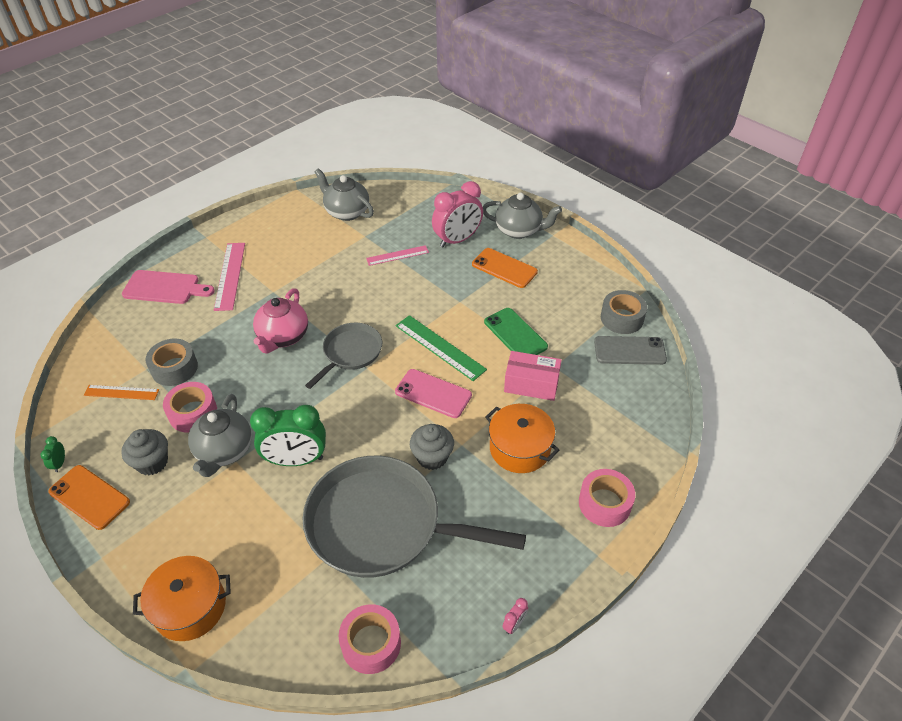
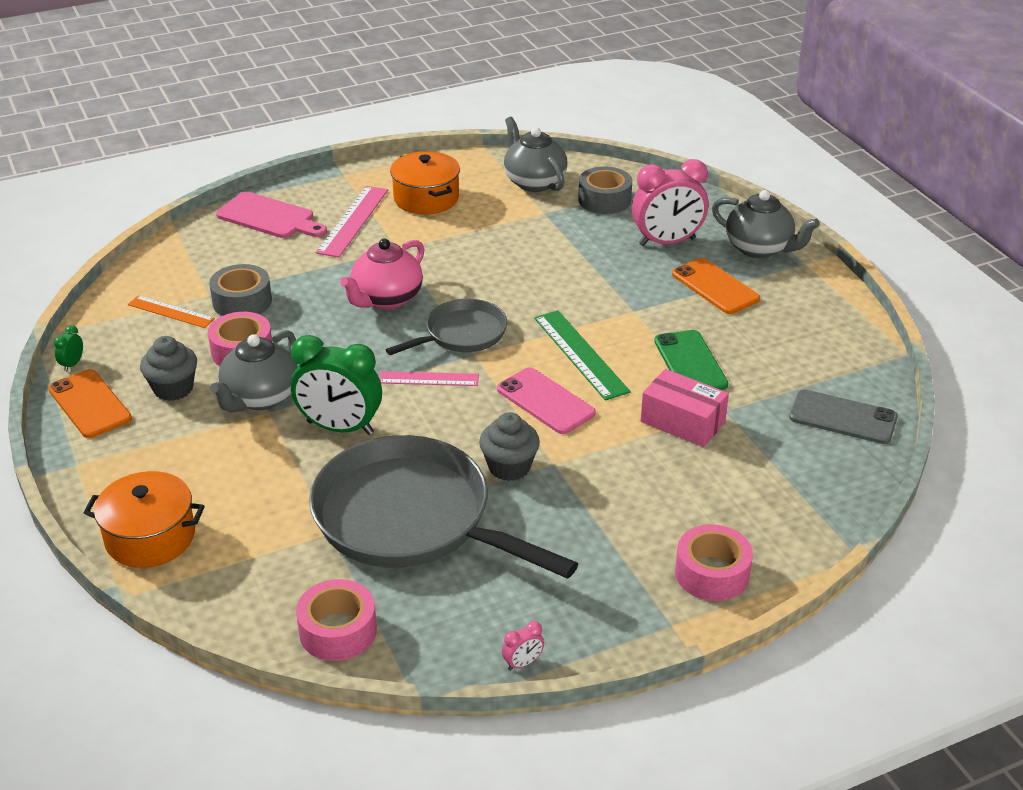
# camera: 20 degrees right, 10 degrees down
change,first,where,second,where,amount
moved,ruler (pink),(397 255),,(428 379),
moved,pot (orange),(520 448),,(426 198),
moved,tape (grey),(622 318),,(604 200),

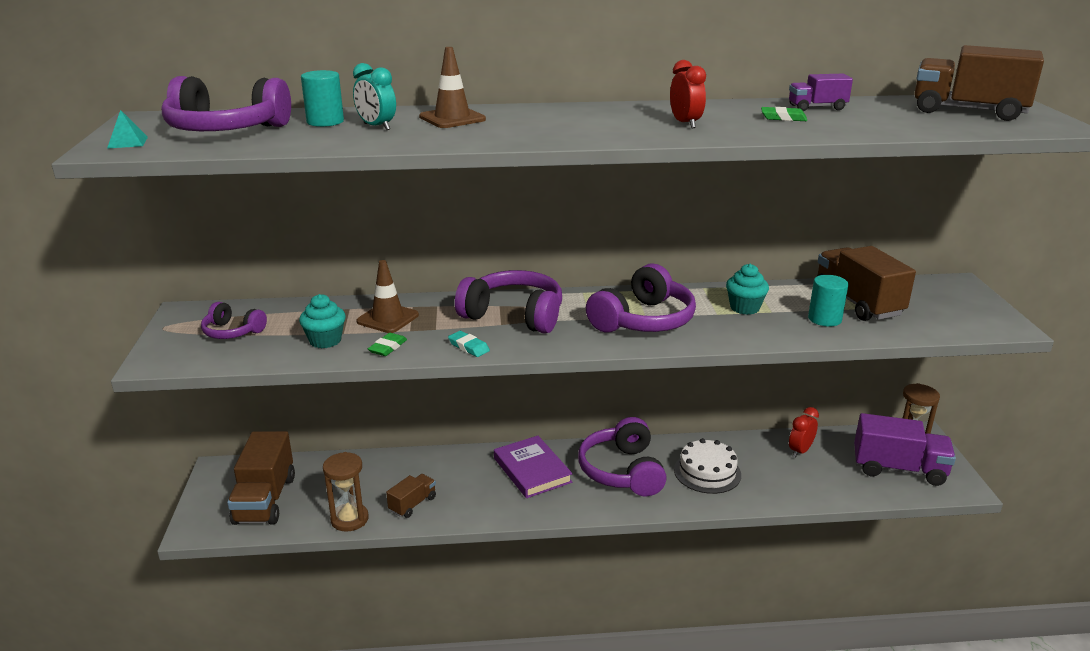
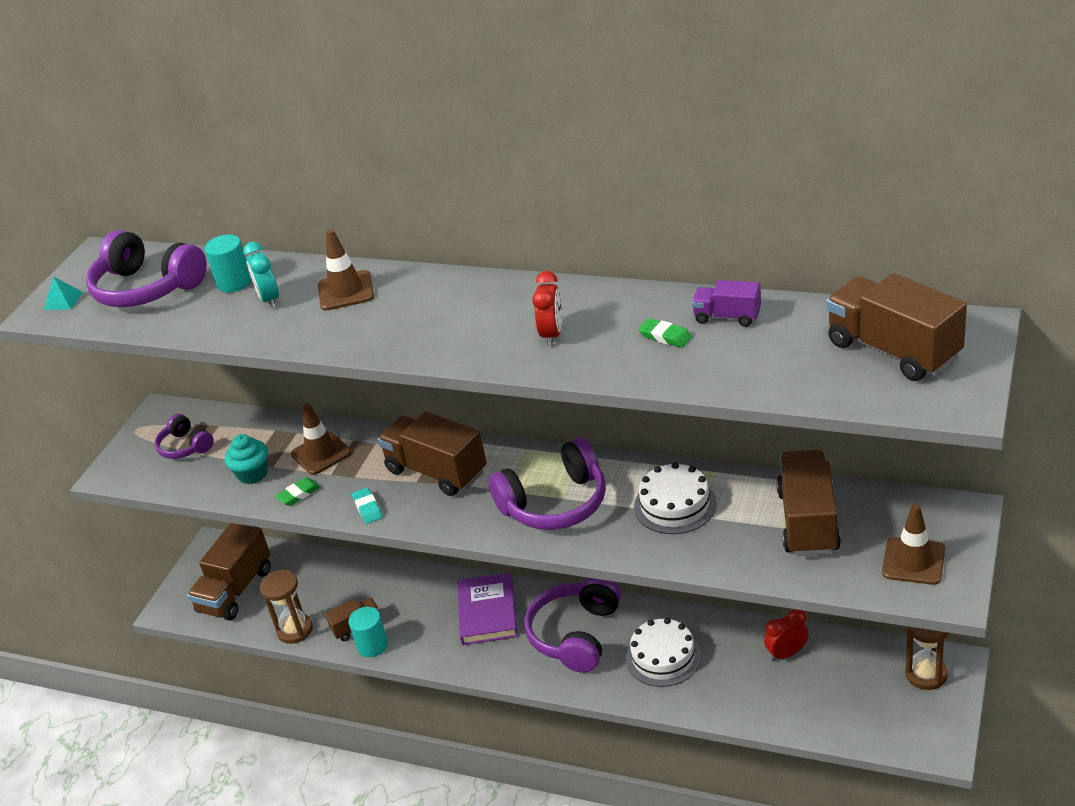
# camera: 30 degrees right, 10 degrees up
change,first,where,second,where,amount
replaced,headphones (purple),(514 315),truck (brown),(436 471),
replaced,cupcake (turquoise),(744 308),cake (white),(675 505),
moved,cylinder (turquoise),(824 319),,(372 645),
removed,truck (purple),(898 469),,,
added,,,traffic cone (brown),(913 561),

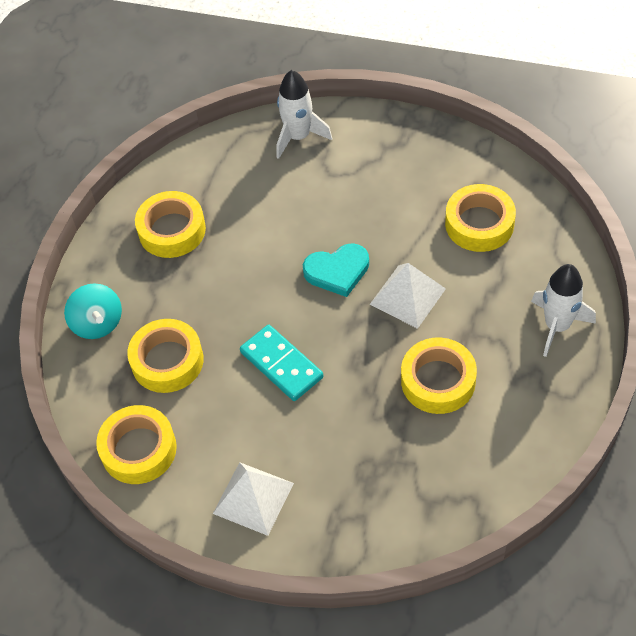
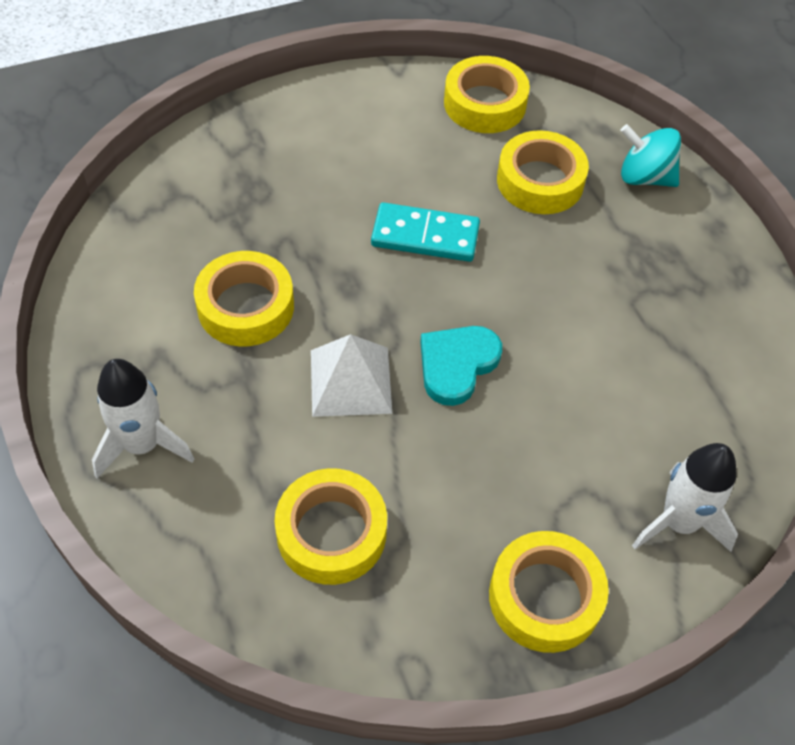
# camera: 135 degrees right, 0 degrees up
change,first,where,second,where,amount
moved,tape (yellow),(172 230),,(545 597),
removed,pyramid (white),(253 498),,,

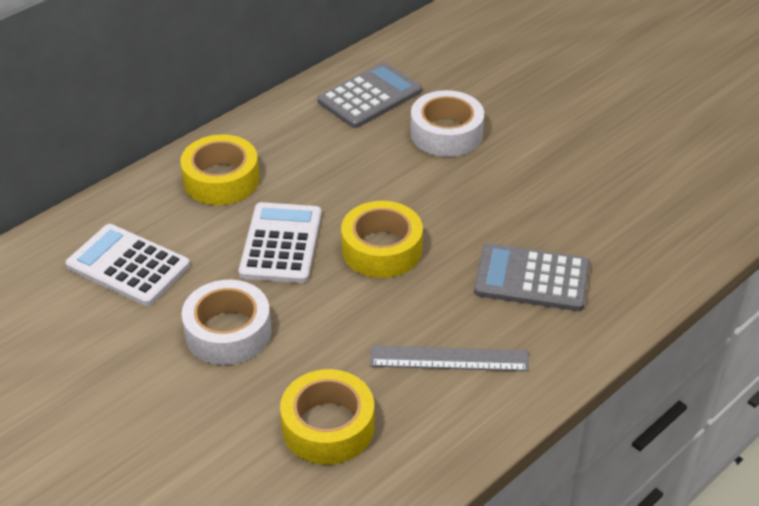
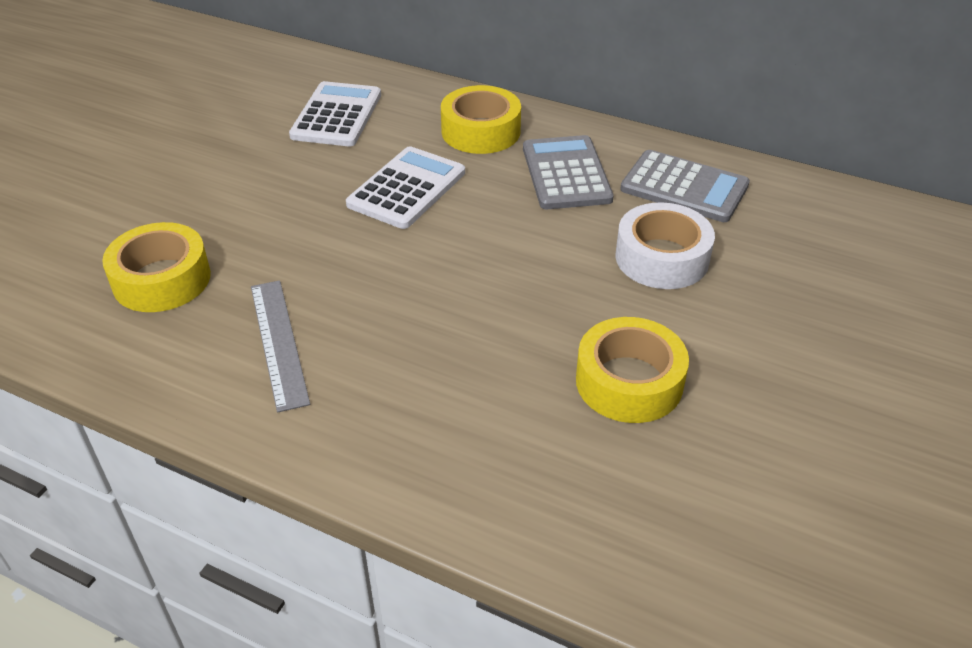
# camera: 70 degrees right, 0 degrees up
change,first,where,second,where,amount
removed,tape (white),(228 332),,,
turned,calculator (white),(281 244),,(407 188),45 degrees counterclockwise
moved,tape (yellow),(381 249),,(629 382),
moved,calculator (grey),(532 278),,(566 173),

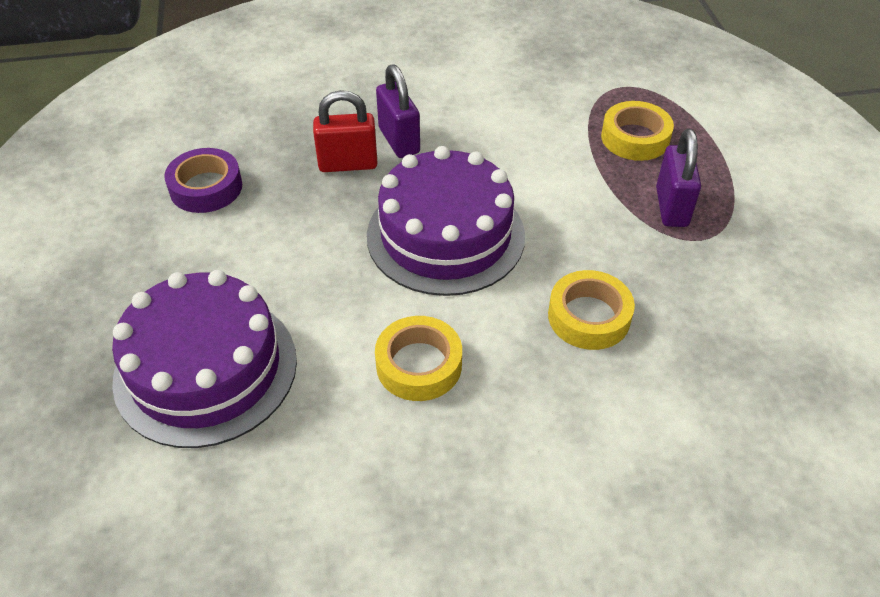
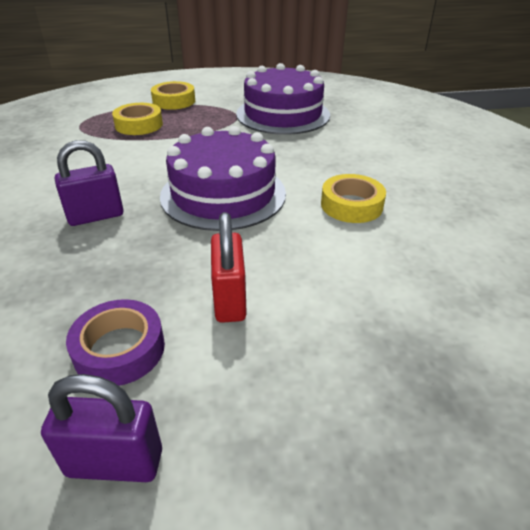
# camera: 90 degrees left, 10 degrees down
change,first,where,second,where,amount
moved,cake (purple),(206 369),,(283 114),
moved,padlock (red),(348 164),,(229 300),
moved,tape (yellow),(589 317),,(174 101),
moved,padlock (purple),(671 207),,(115 463),

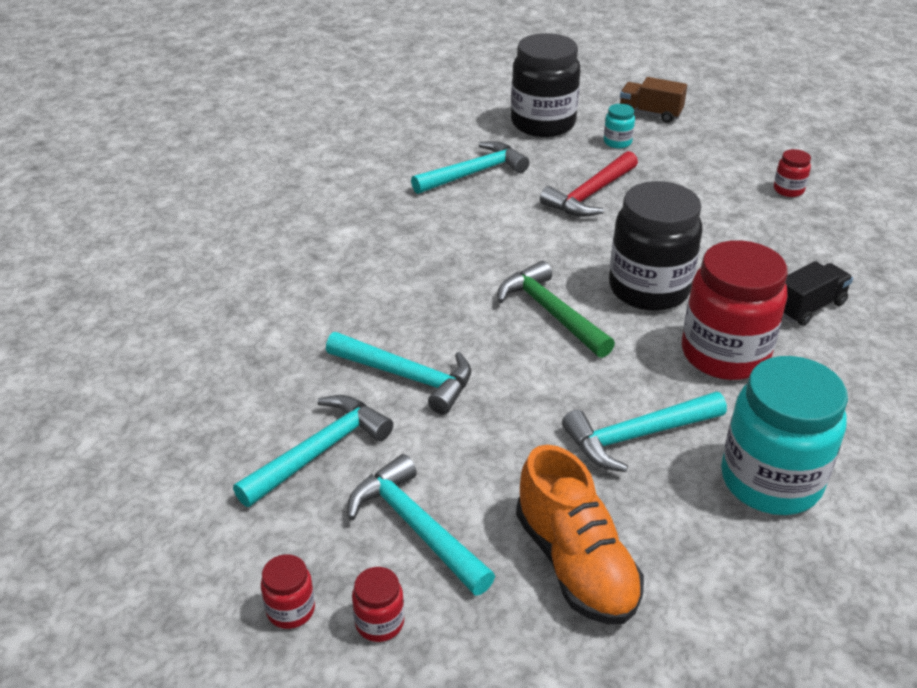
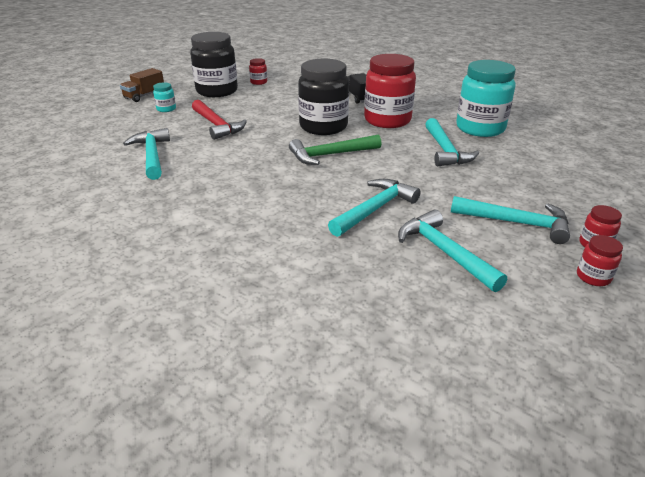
# camera: 75 degrees left, 5 degrees down
change,first,where,second,where,amount
turned,hammer (turquoise),(416 527),,(516 223),135 degrees counterclockwise
moved,jar (black),(543 124),,(217 91),
removed,shoe (orange),(575 564),,,

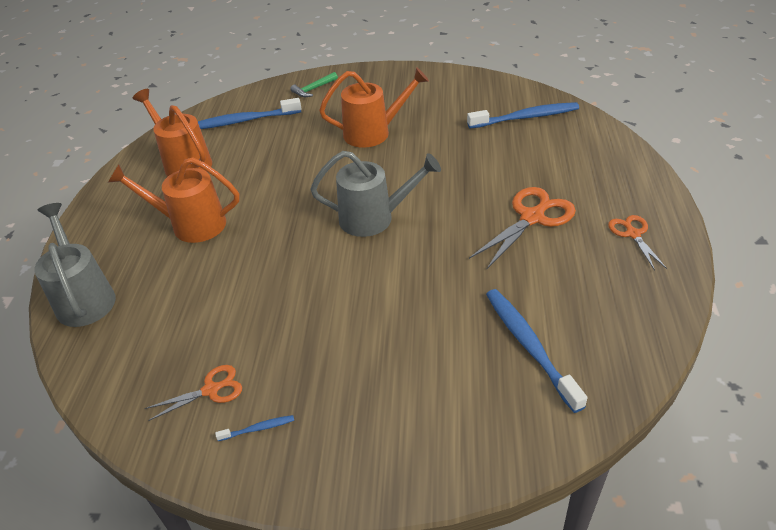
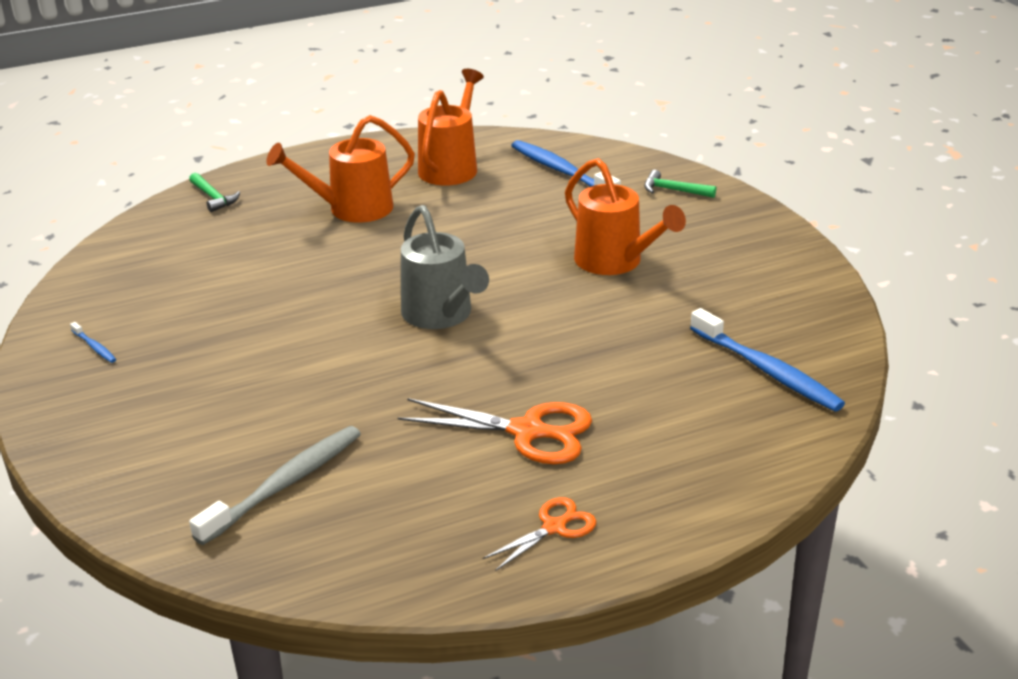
# camera: 60 degrees right, 10 degrees down
change,first,where,second,where,amount
replaced,watering can (grey),(84 297),hammer (green),(213 198),
turned,watering can (orange),(190 225),,(351 209),90 degrees counterclockwise
removed,scissors (orange),(211 390),,,
recoloured,toothbrush (blue),(529 346),toothbrush (grey),(284 484),

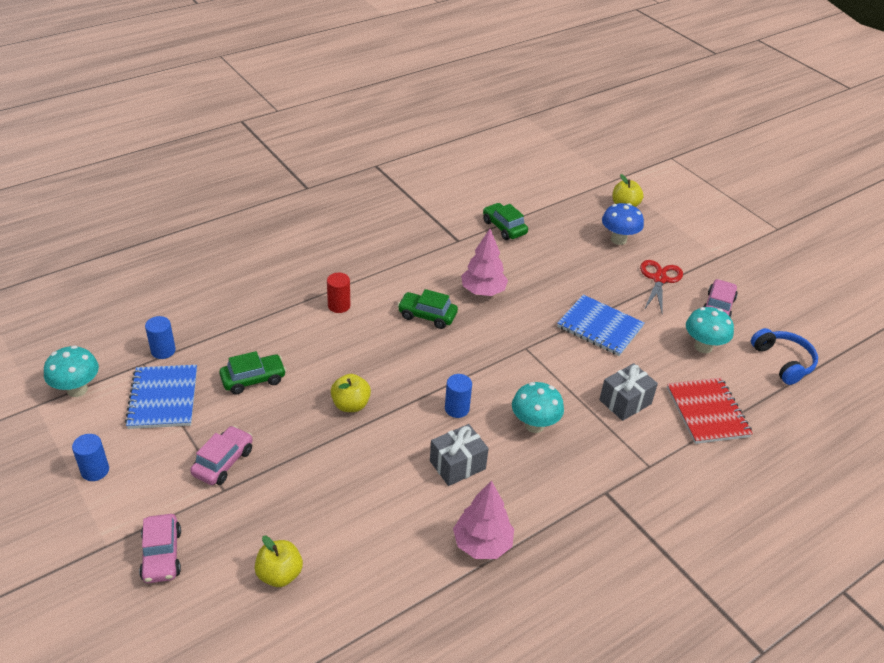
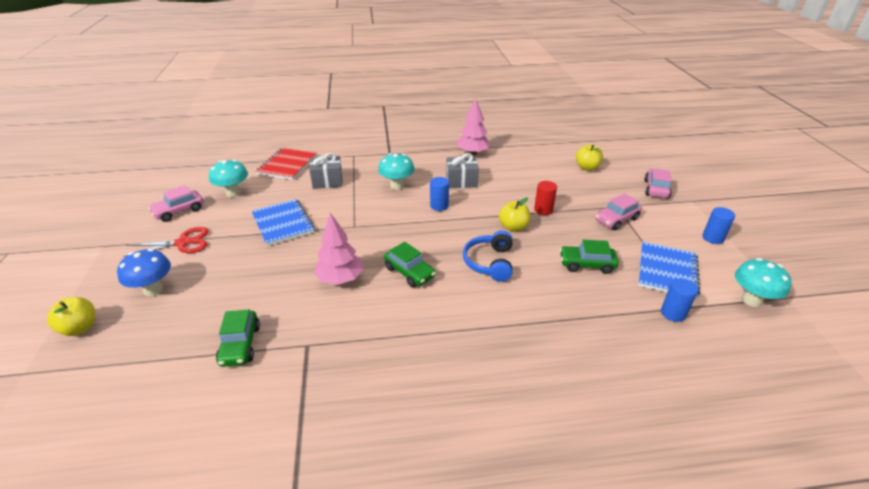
# camera: 150 degrees left, 5 degrees down
change,first,where,second,where,amount
moved,cylinder (red),(339 306),,(543 210),
turned,scissors (red),(659 279),,(183 243),150 degrees counterclockwise
moved,headphones (blue),(783 362),,(490 262),

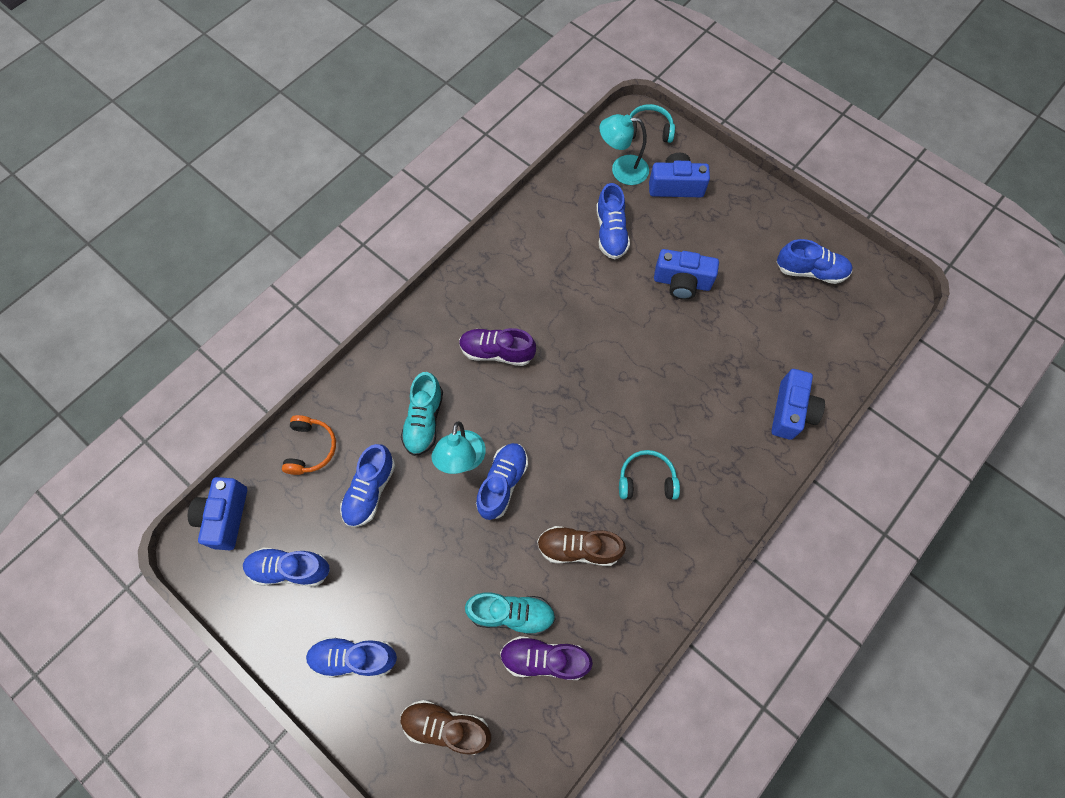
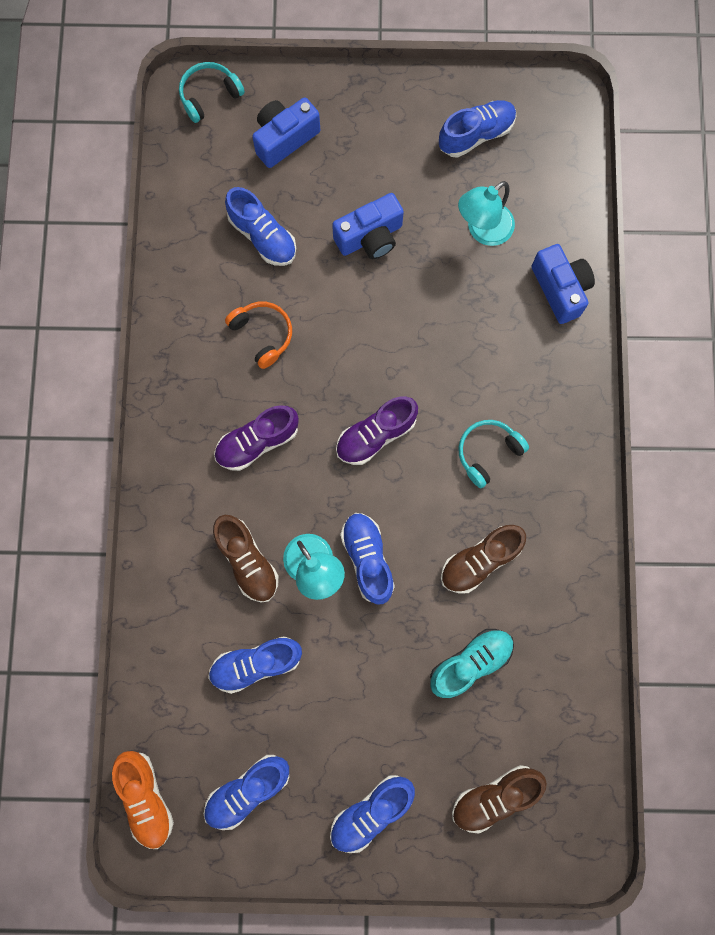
# camera: 40 degrees left, 10 degrees up
change,first,where,second,where,amount
replaced,camera (blue),(225 517),shoe (orange),(146 797),
moved,headphones (orange),(311 448),,(262 334),
turned,shoe (blue),(370 491),,(256 664),90 degrees clockwise
recoloured,shoe (turquoise),(424 420),shoe (brown),(247 561),
moved,shoe (purple),(544 659),,(376 435),
moved,lamp (turquoise),(621 170),,(483 231),

